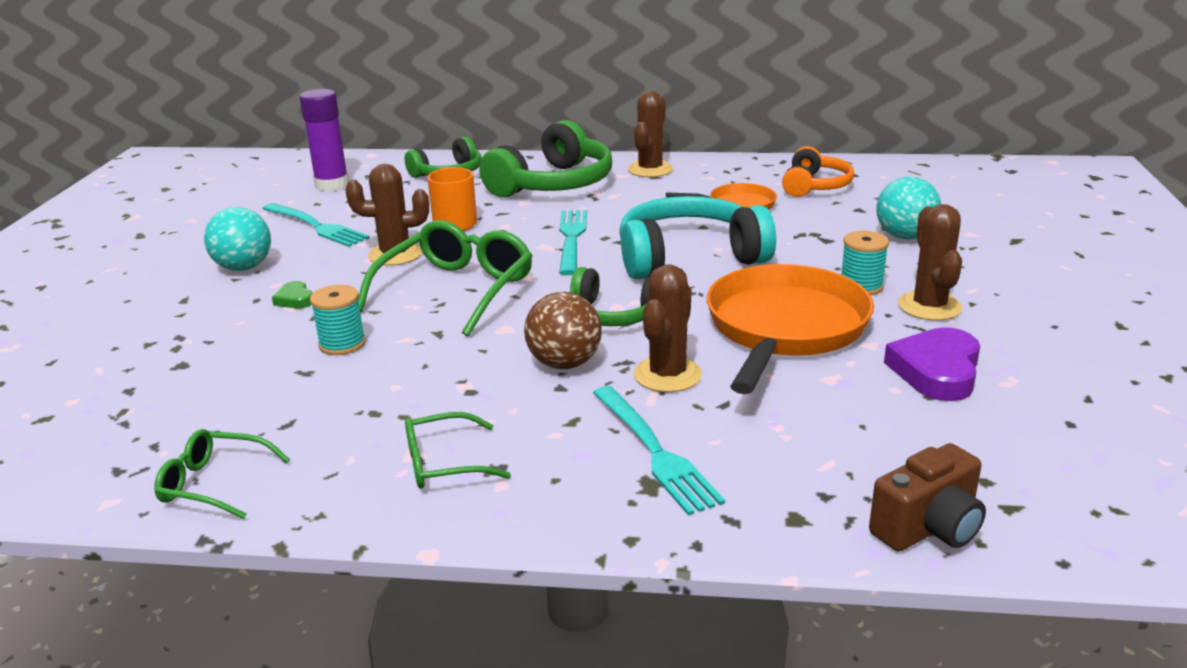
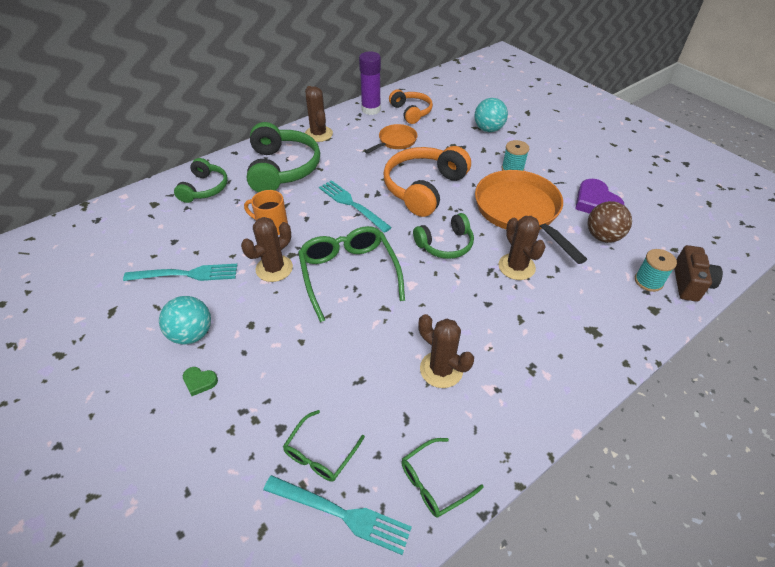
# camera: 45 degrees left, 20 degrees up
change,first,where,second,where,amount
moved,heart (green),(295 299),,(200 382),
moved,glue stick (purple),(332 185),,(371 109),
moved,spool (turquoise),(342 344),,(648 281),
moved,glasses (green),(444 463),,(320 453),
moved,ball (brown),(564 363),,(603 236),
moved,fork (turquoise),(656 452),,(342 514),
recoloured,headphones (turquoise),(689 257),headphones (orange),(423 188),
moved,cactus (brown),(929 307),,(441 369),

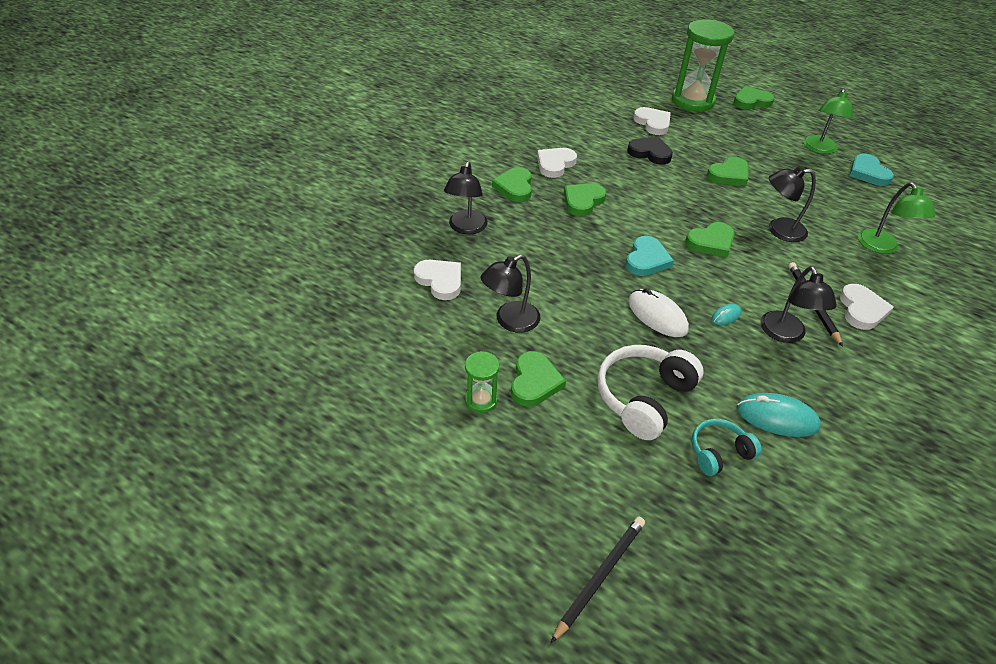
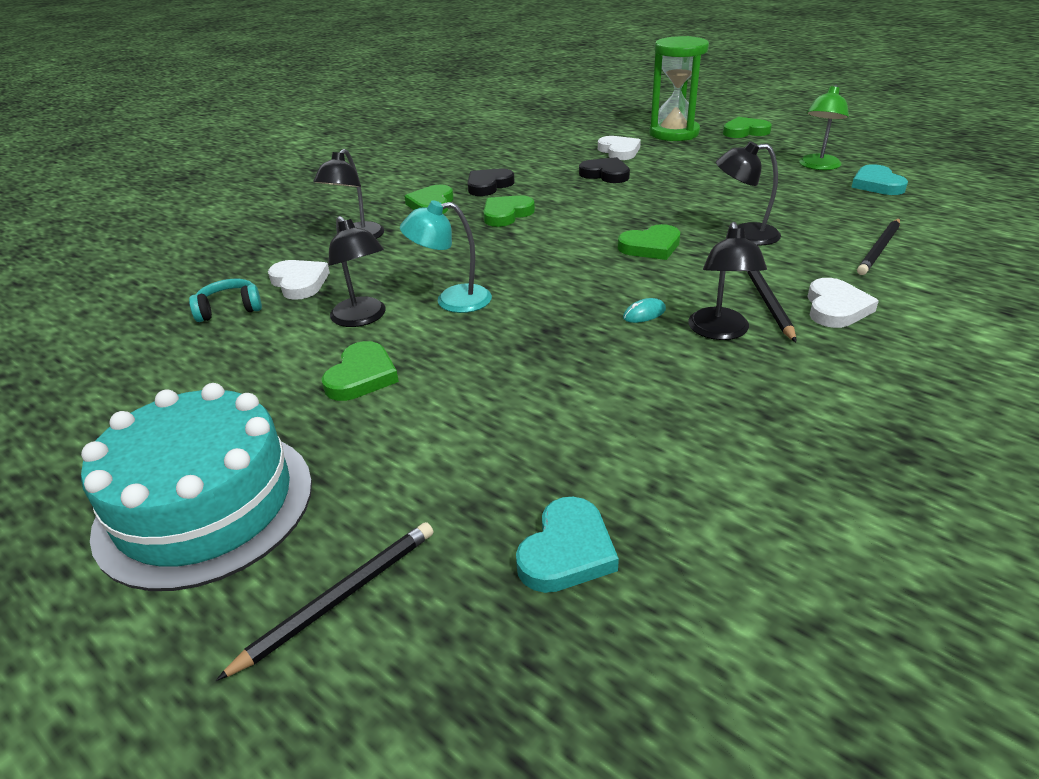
# camera: 10 degrees right, 10 degrees down
change,first,where,second,where,amount
removed,hourglass (green),(481 400),,,
turned,lamp (black),(510 321),,(363 318),90 degrees counterclockwise
recoloured,heart (white),(555 164),heart (black),(488 185),
removed,headphones (white),(644 398),,,
moved,heart (turquoise),(646 260),,(567 551),
removed,mouse (white),(657 316),,,
moved,headphones (turquoise),(719 452),,(230 309),
removed,heart (green),(729 175),,,
removed,mouse (turquoise),(777 417),,,
replaced,lamp (green),(882 247),pencil (black),(879 249),
added,,,cake (turquoise),(205 505),
added,,,lamp (turquoise),(452 300),

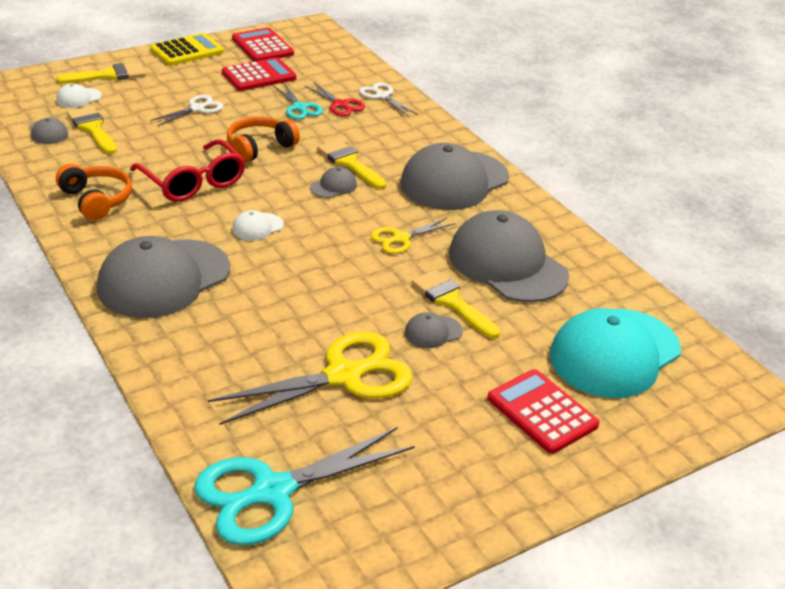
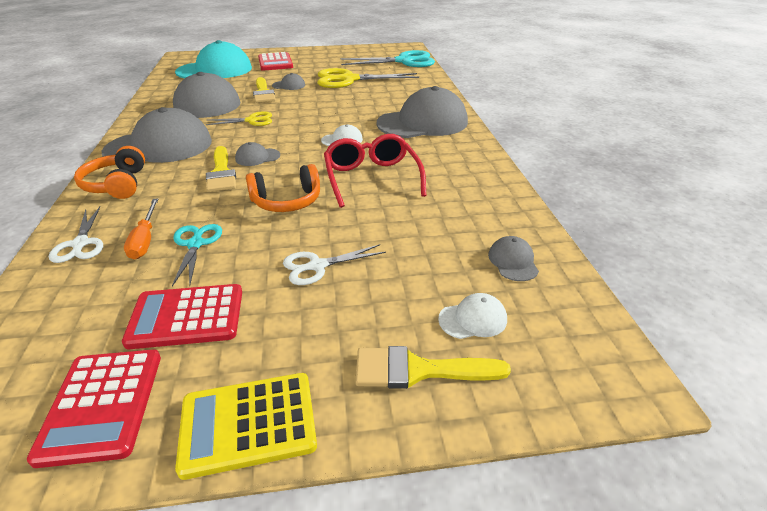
# camera: 155 degrees left, 0 degrees up
change,first,where,second,where,amount
moved,headphones (orange),(96 200),,(117 184),
removed,brush (yellow),(92 129),,,
replaced,scissors (red),(340 105),screwdriver (orange),(145 240),

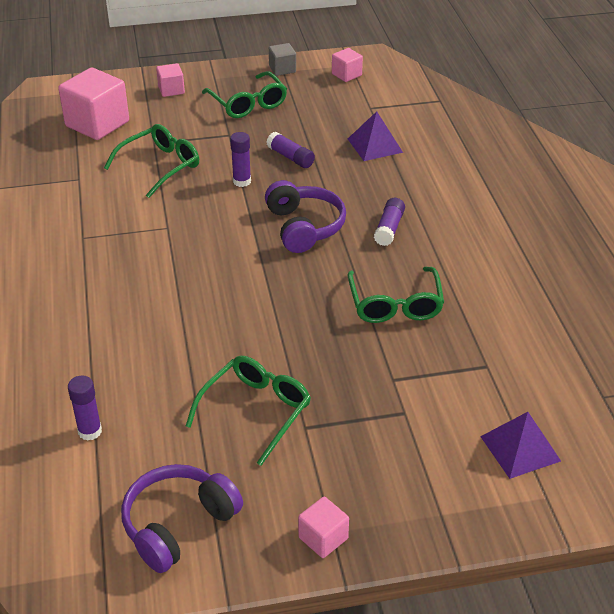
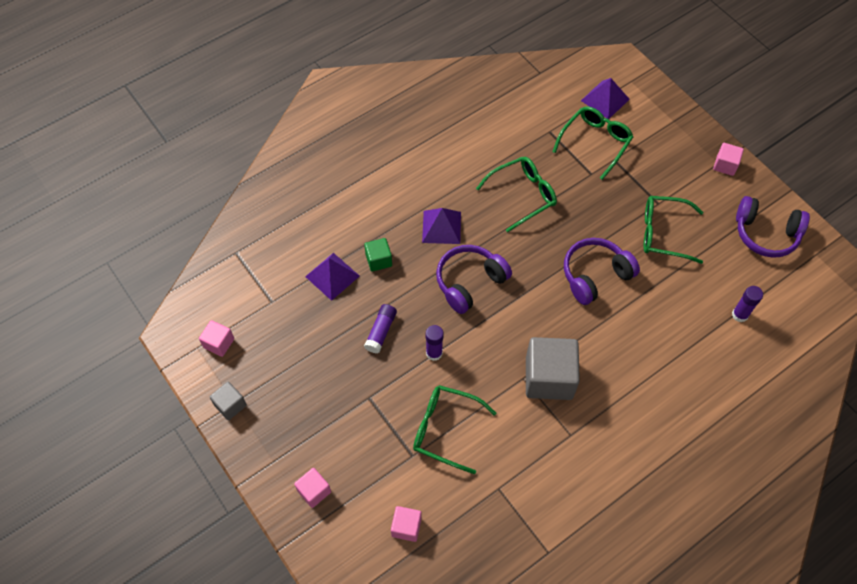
# camera: 115 degrees left, 20 degrees up
change,first,where,second,where,amount
resized,cube (pink),(97 124),,(406 527),x0.51
moved,glasses (green),(248 103),,(595 143),
replaced,glue stick (purple),(389 229),pyramid (purple),(441 227),
added,,,cube (green),(378 260),
added,,,cube (grey),(549 378),
added,,,headphones (purple),(595 275),

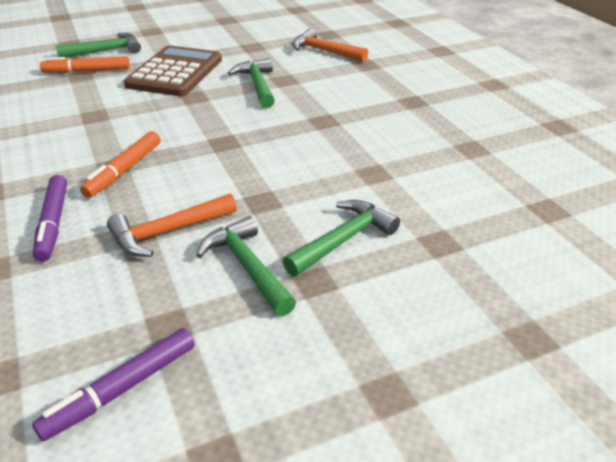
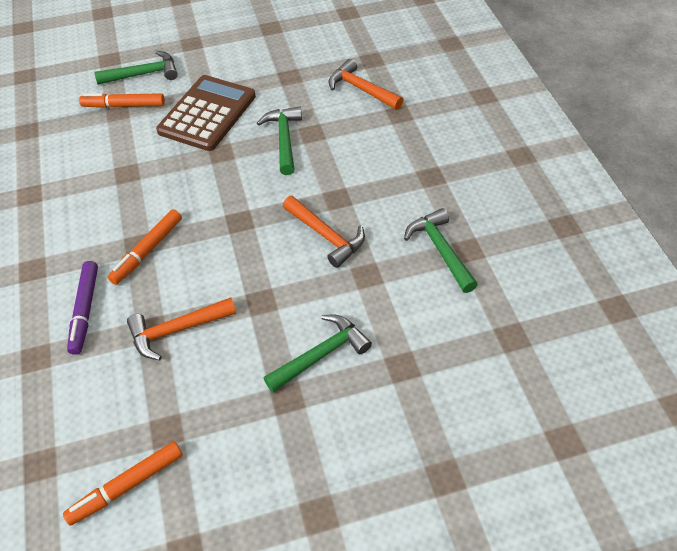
# camera: 10 degrees right, 15 degrees up
change,first,where,second,where,amount
recoloured,marker (purple),(121 389),marker (orange),(127 486),
moved,hammer (green),(247 267),,(440 250),
added,,,hammer (orange),(326 236),

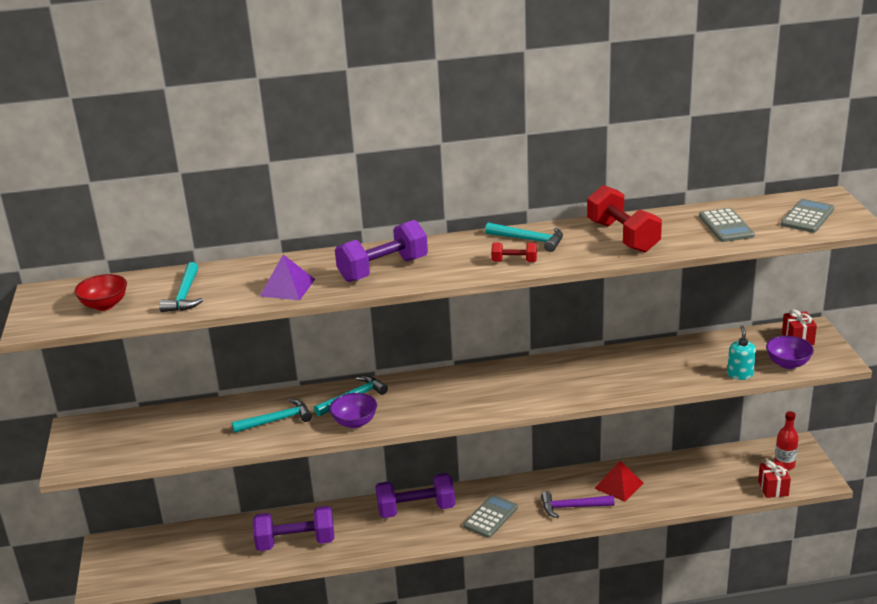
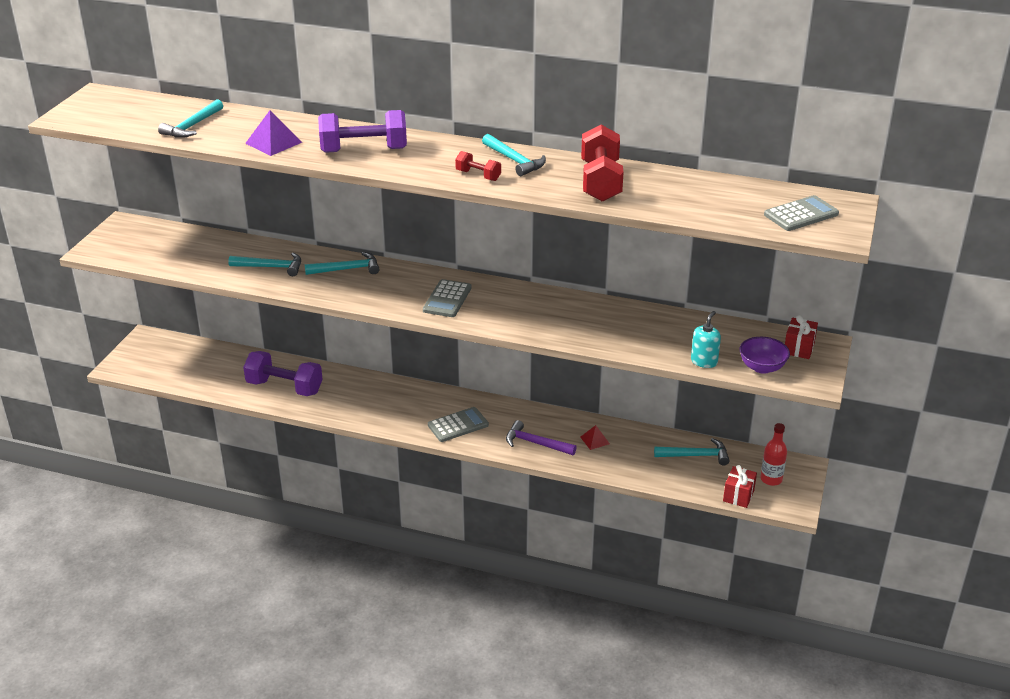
# camera: 25 degrees right, 5 degrees up
change,first,where,second,where,amount
removed,bowl (red),(104 305),,,
removed,bowl (purple),(355 422),,,
removed,dumbbell (purple),(416 509),,,
resized,pyramid (red),(618 485),,(595 440),x0.60
moved,calculator (grey),(726 226),,(447 299),
added,,,hammer (turquoise),(695 455),

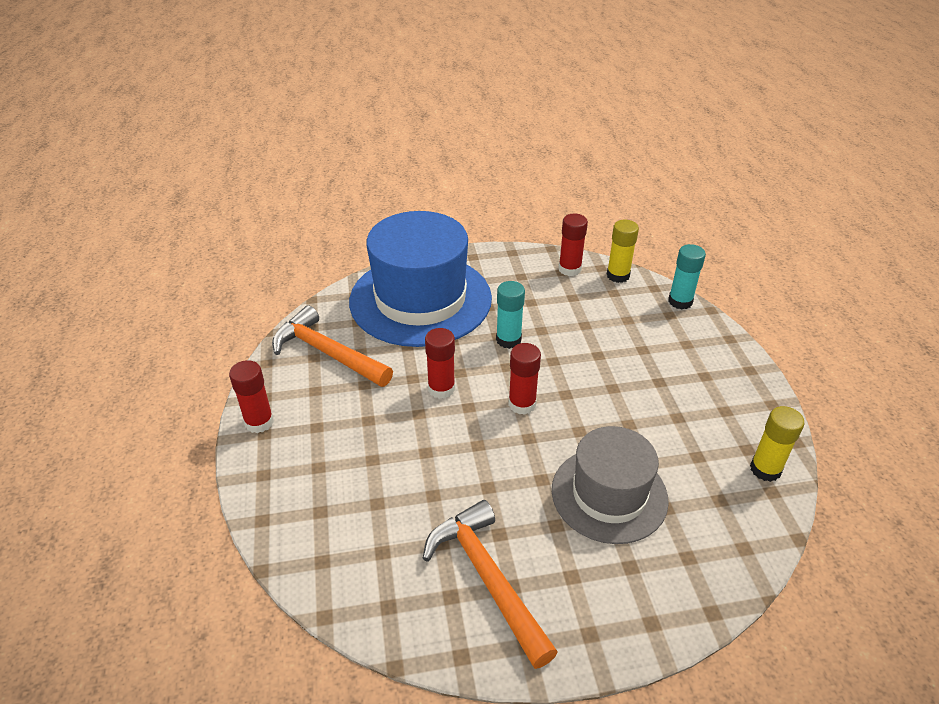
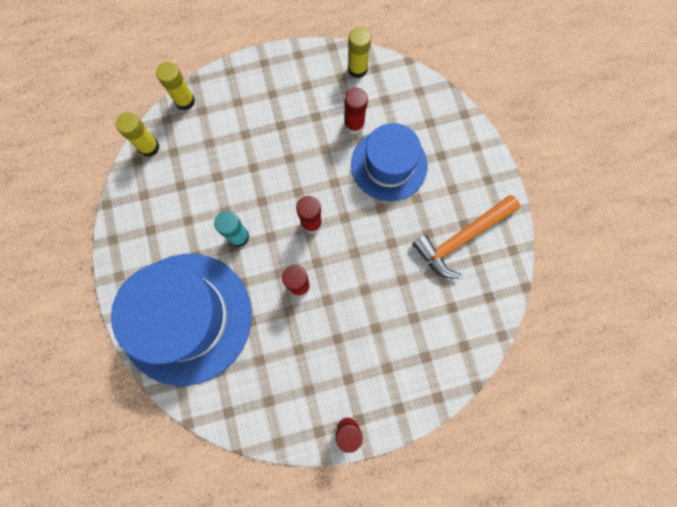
# camera: 95 degrees left, 35 degrees up
change,first,where,second,where,amount
removed,hammer (orange),(328 353),,,
recoloured,hat (grey),(609 494),hat (blue),(389 165),
moved,glue stick (red),(569 269),,(354 125),
recoloured,glue stick (turquoise),(680 301),glue stick (yellow),(185 101),

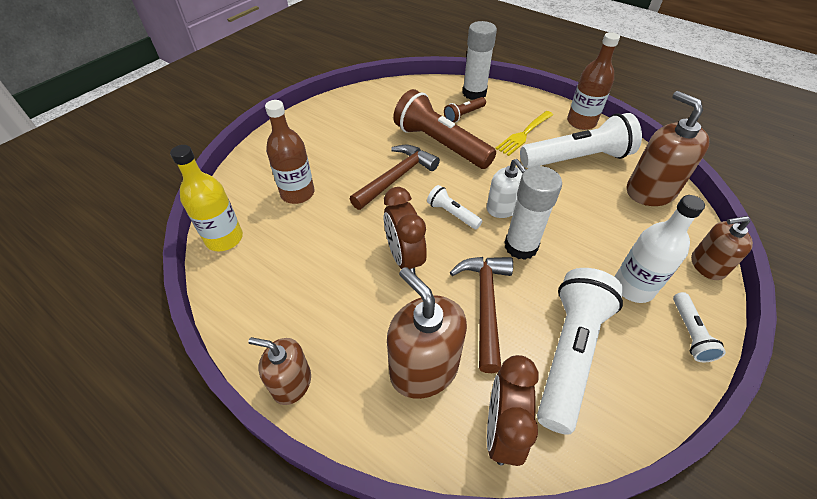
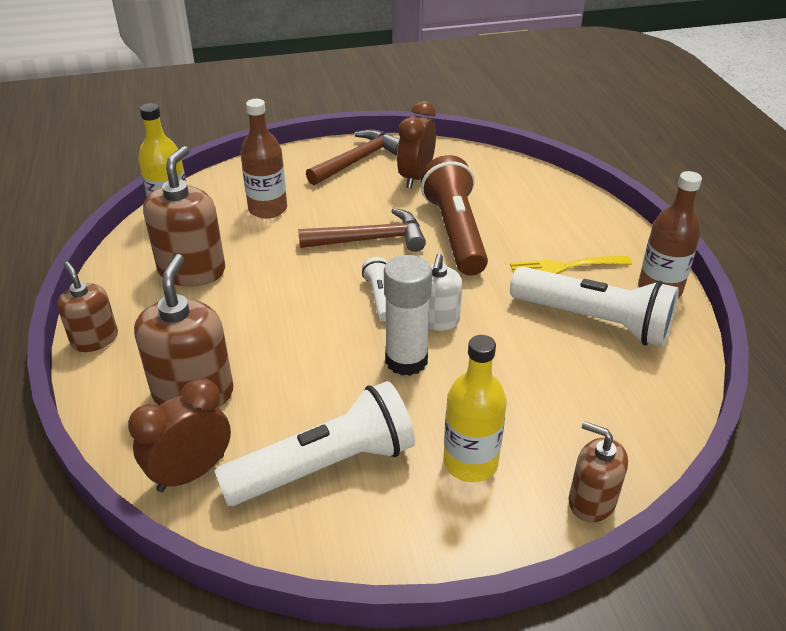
# camera: 40 degrees right, 10 degrees down
change,first,where,second,where,amount
moved,clock (brown),(404 258),,(416 177),
removed,flashlight (brown),(464 115),,,
moved,hammer (brown),(485 304),,(358 160),
removed,glue stick (white),(474 93),,,
recoloured,bottle (white),(633 287),bottle (yellow),(470 462),
moved,soap dispenser (brown),(650 191),,(192 270),
removed,flashlight (white),(689 333),,,

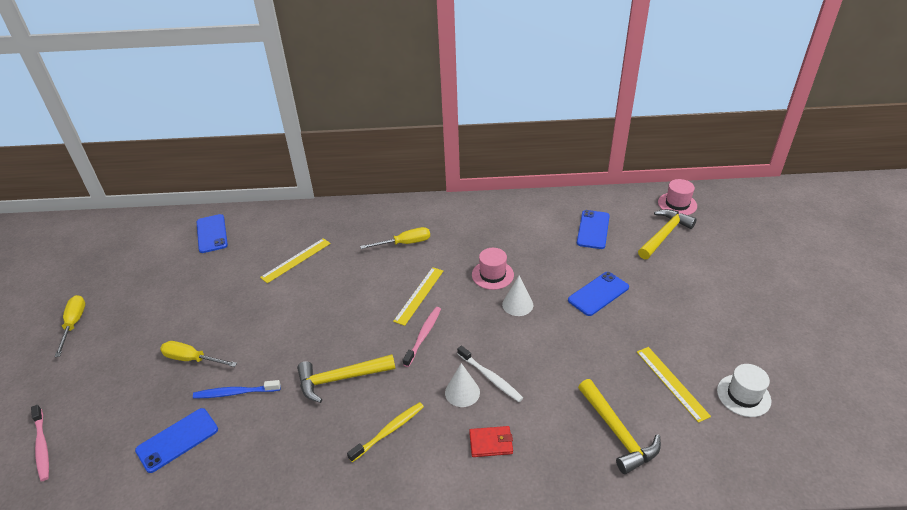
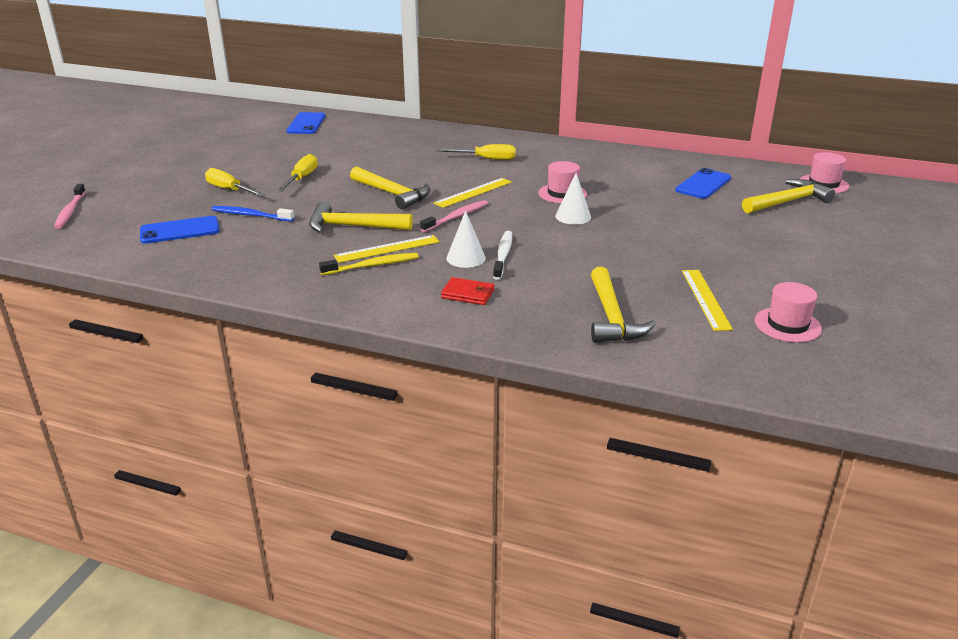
# camera: 20 degrees right, 10 degrees down
change,first,where,second,where,amount
moved,screwdriver (yellow),(74 324),,(301 178),
moved,ruler (yellow),(296 260),,(387 249),
turned,toothbrush (white),(490 377),,(503 255),150 degrees counterclockwise
removed,phone (blue),(598 294),,,
recoloured,hat (white),(743 395),hat (pink),(787 325),
added,,,hammer (yellow),(393 194),

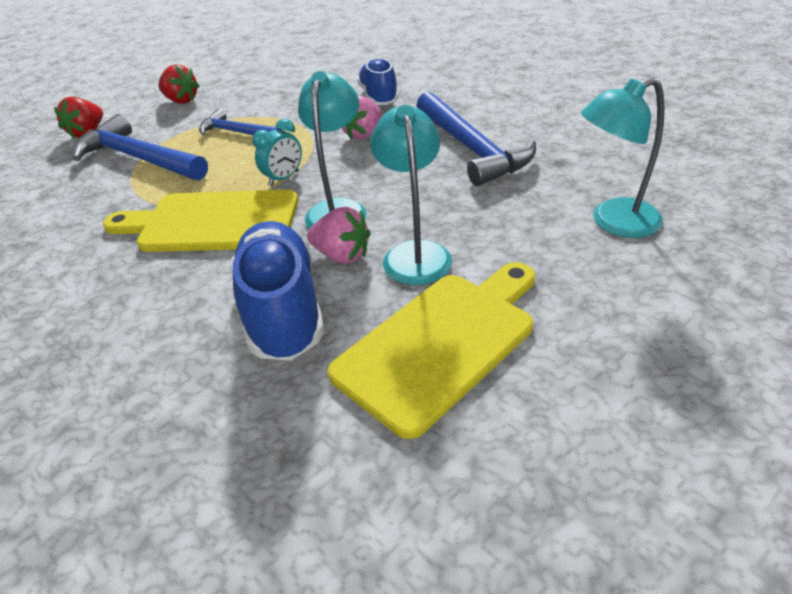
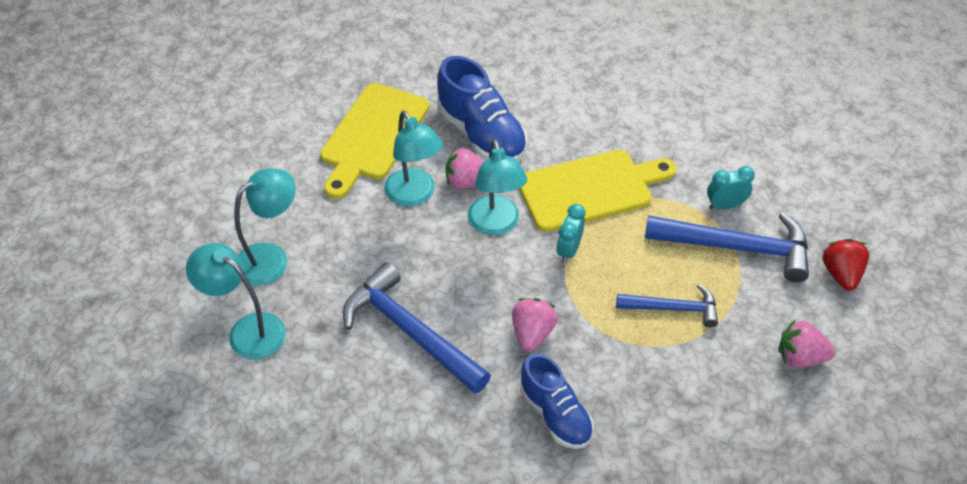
# camera: 155 degrees right, 10 degrees up
change,first,where,second,where,amount
recoloured,strawberry (red),(181 101),strawberry (pink),(800 357),
added,,,lamp (turquoise),(247 330),
added,,,clock (turquoise),(725 205),

